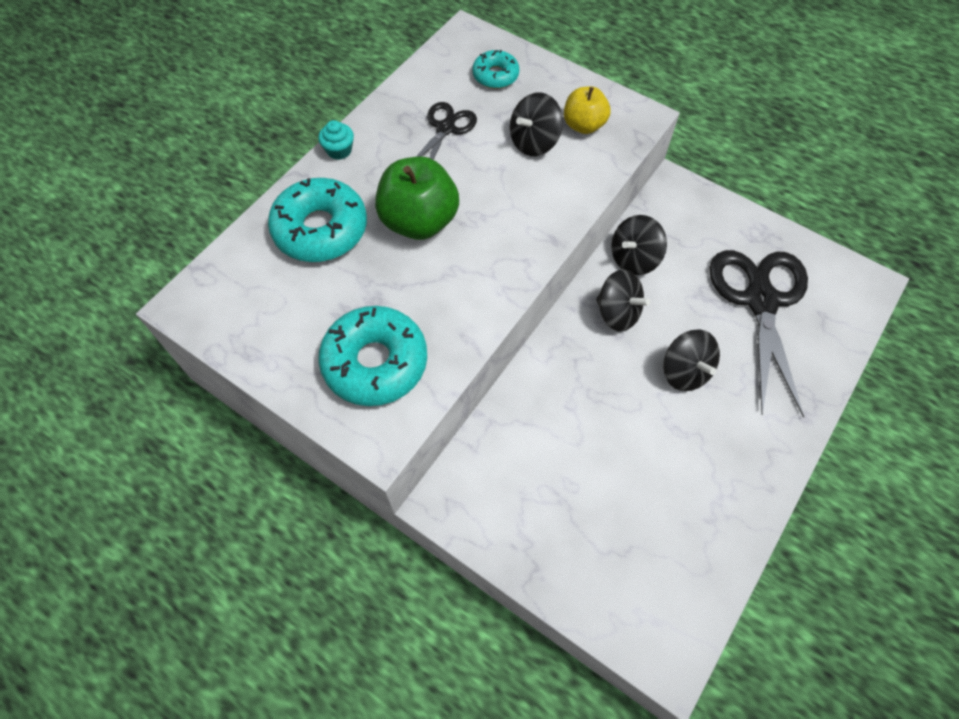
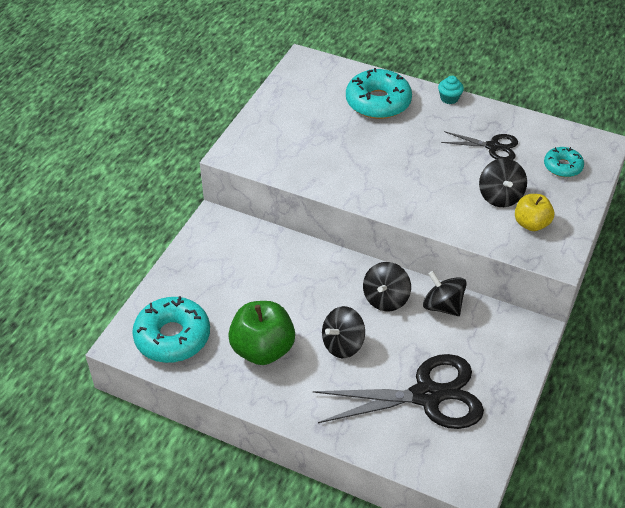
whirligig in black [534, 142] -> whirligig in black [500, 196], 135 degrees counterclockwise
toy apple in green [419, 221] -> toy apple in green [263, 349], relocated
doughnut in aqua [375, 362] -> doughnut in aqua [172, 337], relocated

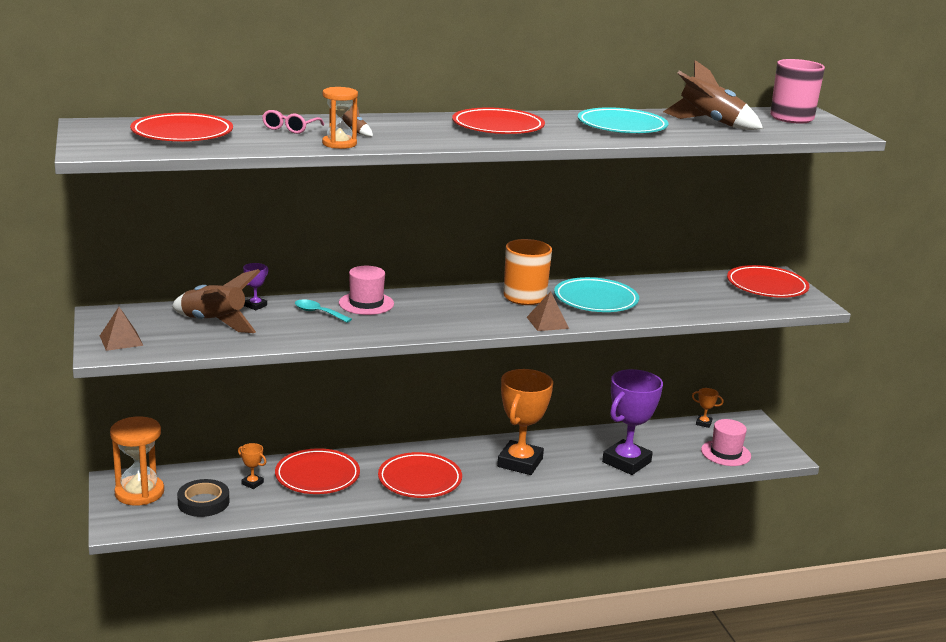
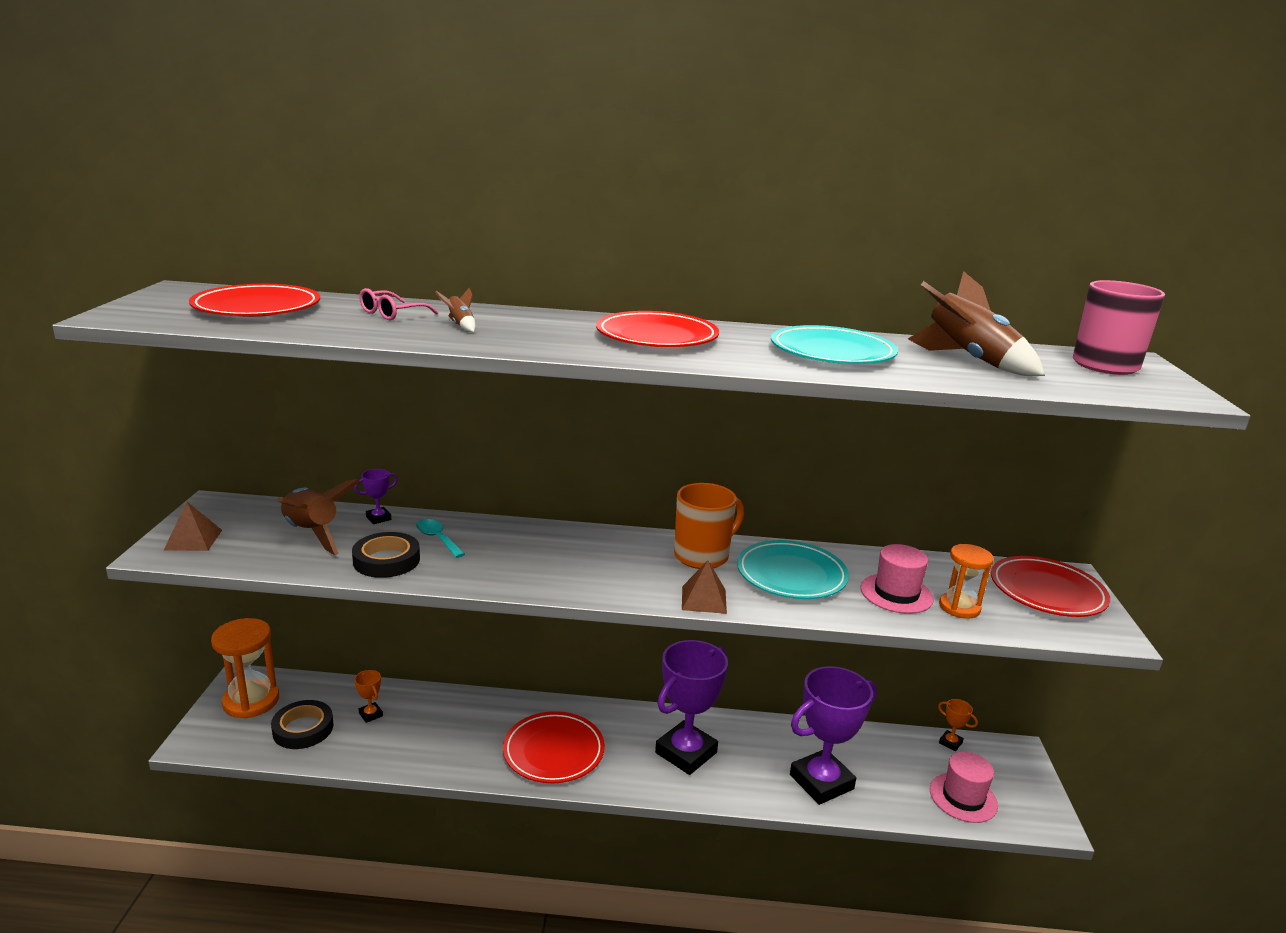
sand timer in orange [339, 144] -> sand timer in orange [959, 607], relocated
tall hat in rosy [366, 303] -> tall hat in rosy [896, 593], relocated
award cup in orange [520, 462] -> award cup in purple [686, 753]
plate in scarlet [317, 476] -> none
none -> sticky tape in black [386, 560]

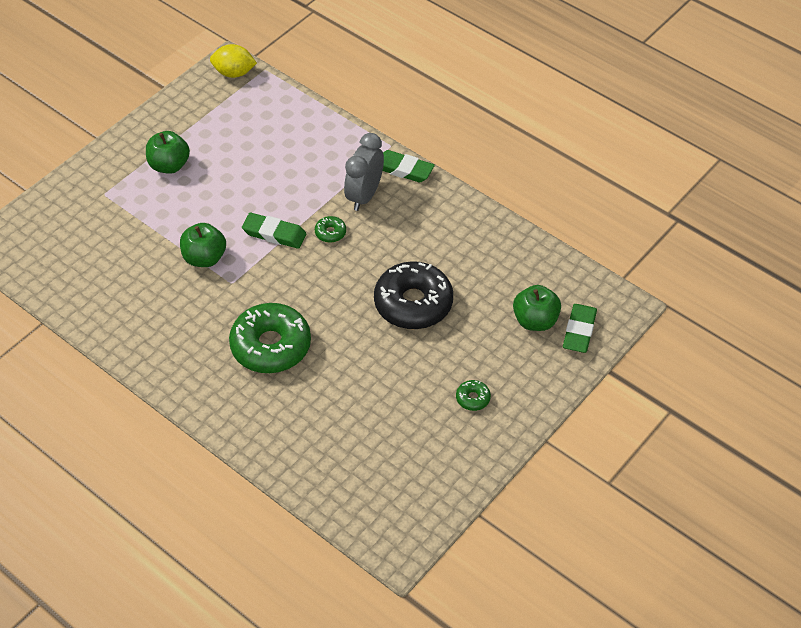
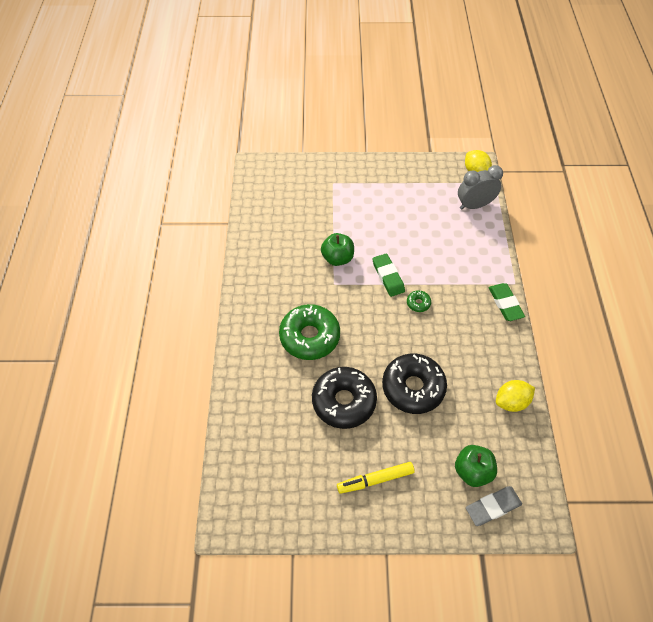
toy apple in green [169, 165] -> none
clock in ash-grey [364, 196] -> clock in ash-grey [474, 205], relocated
eraser in green [579, 331] -> eraser in ash-grey [493, 507]
doughnut in green [473, 398] -> marker in yellow [375, 480]
none -> doughnut in black [344, 401]
none -> lemon in yellow [511, 402]

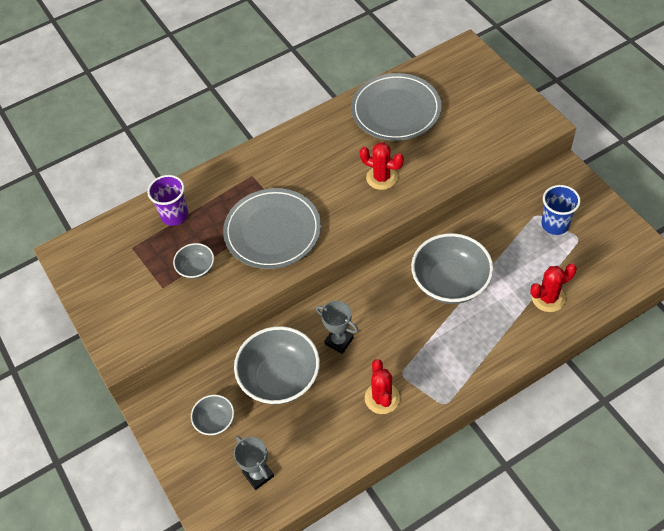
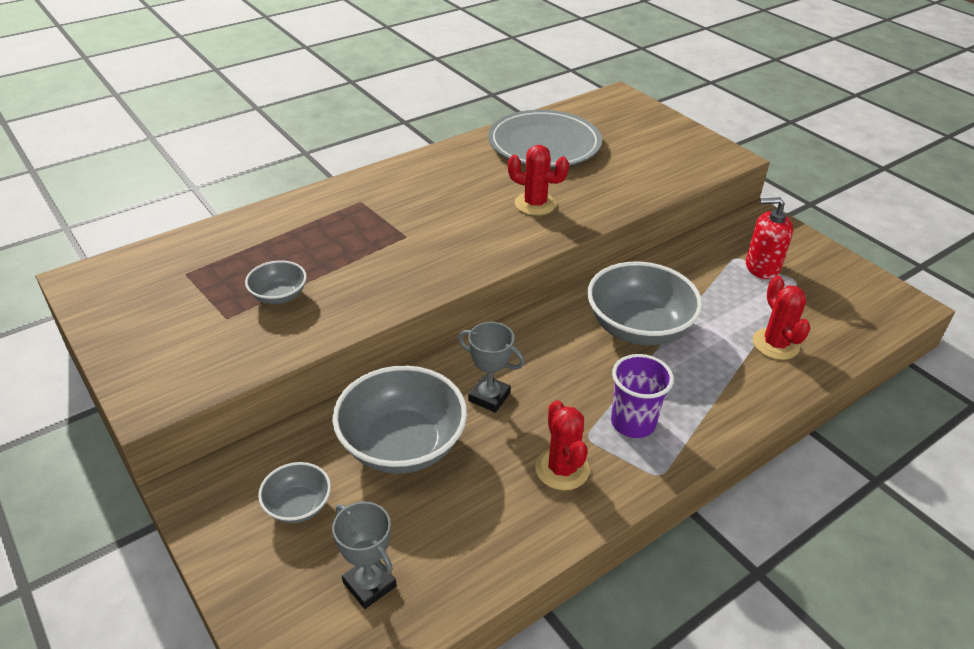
beaker in purple [174, 215] -> beaker in purple [633, 423], relocated
beaker in blue [555, 224] -> soap pump in scarlet [762, 267]
plate in ash-grey [272, 231] -> none
prickly plant in scarlet [548, 298] -> prickly plant in scarlet [775, 344], 75 degrees counterclockwise

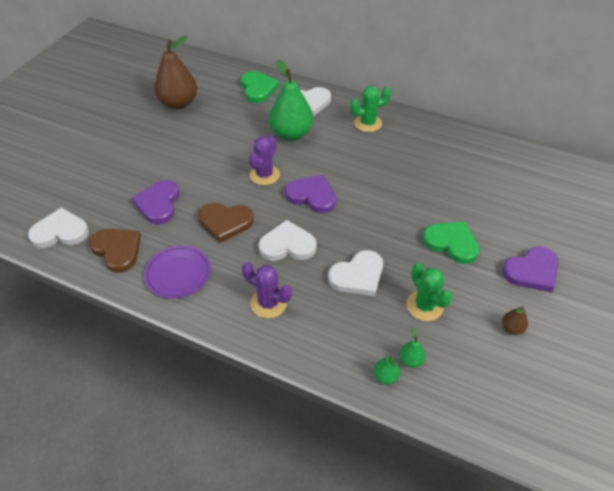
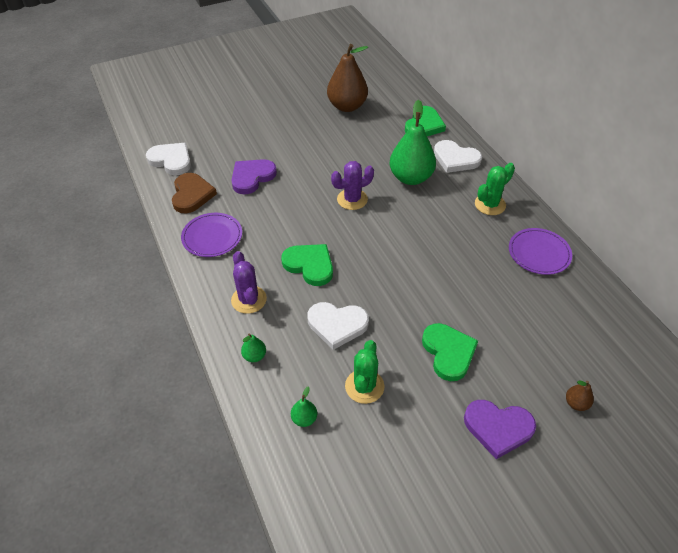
prickly plant in green [368, 123] -> prickly plant in green [490, 204], 60 degrees counterclockwise
heart in purple [312, 196] -> none
heart in russet [225, 222] -> none
heart in white [287, 245] -> heart in green [309, 265]
pear in russet [511, 328] -> pear in russet [576, 403], relocated
pear in green [385, 376] -> pear in green [254, 356], relocated
none -> plate in purple [539, 253]

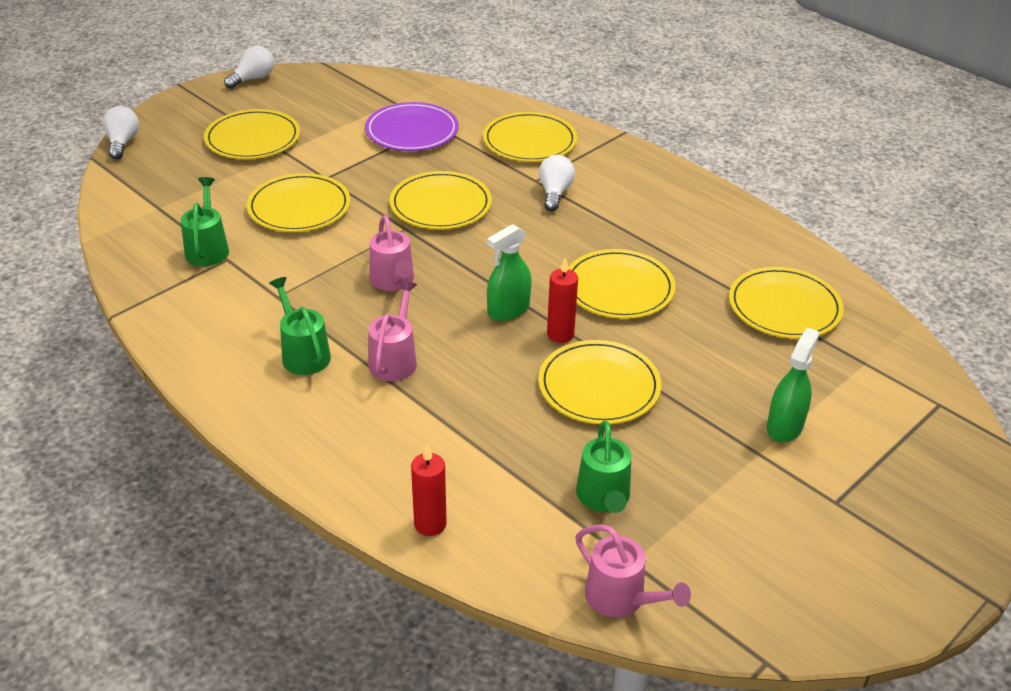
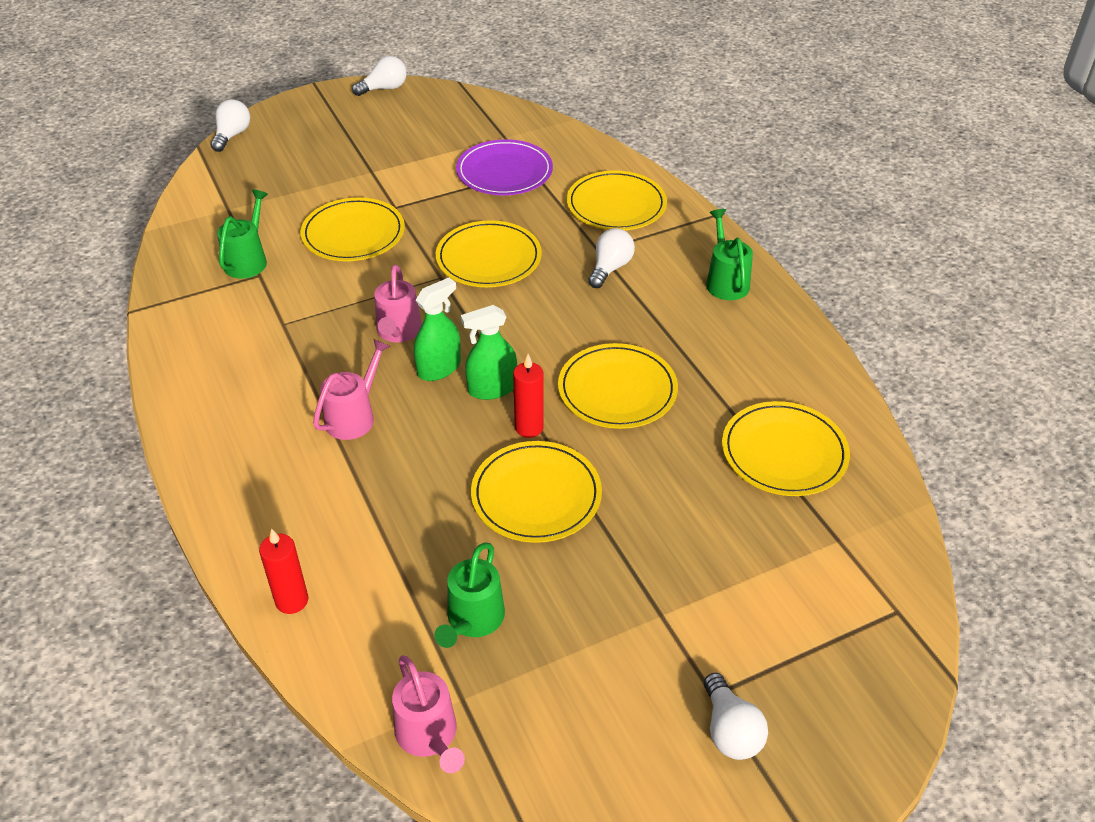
plate in yellow [253, 138] -> none
watering pot in green [303, 354] -> watering pot in green [725, 281], relocated
sprayer in green [784, 426] -> sprayer in green [439, 368], relocated
none -> lightbulb in white [730, 730]

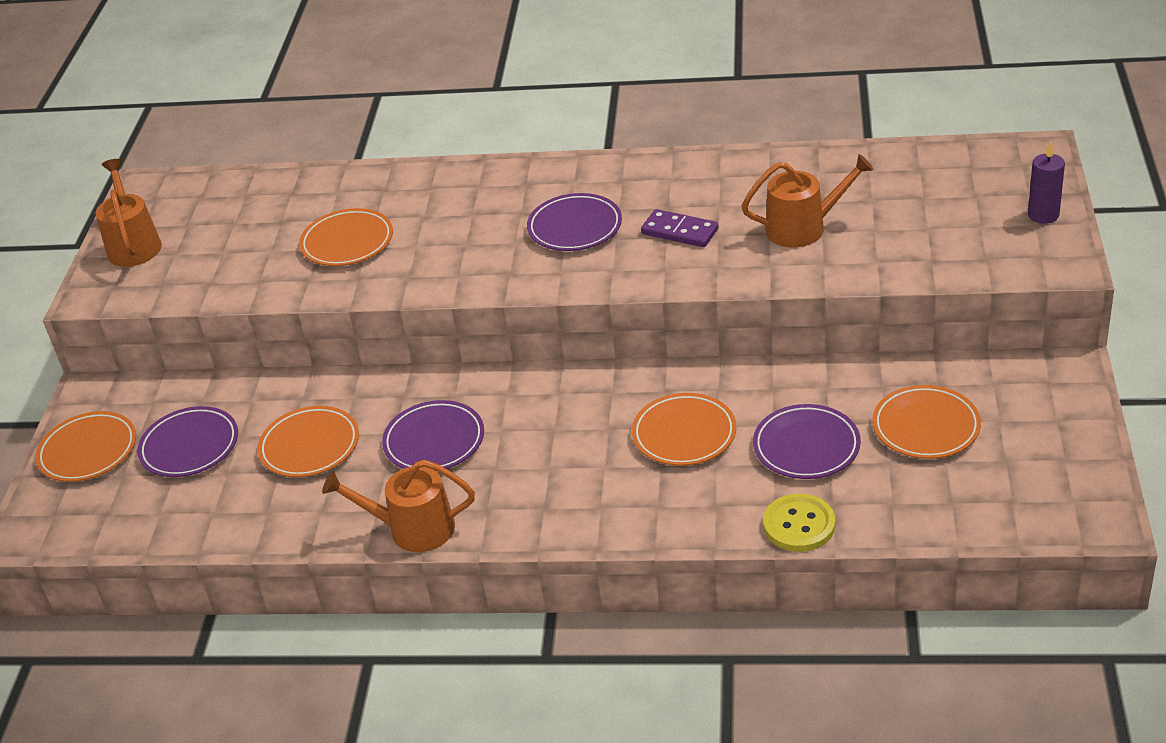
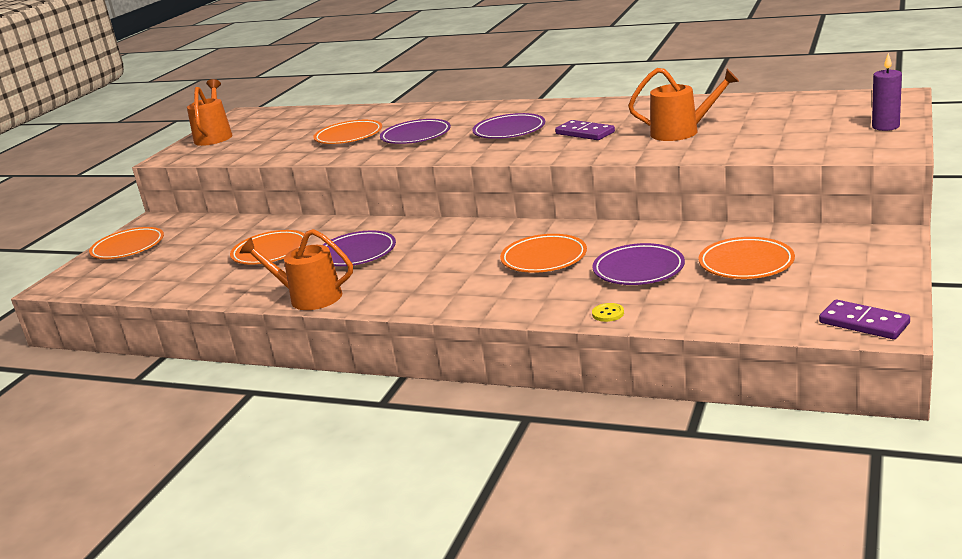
plate in purple [190, 446] -> plate in purple [416, 136], relocated
shirt button in yellow [799, 525] -> shirt button in yellow [608, 313], x0.51
none -> domino tile in purple [864, 323]

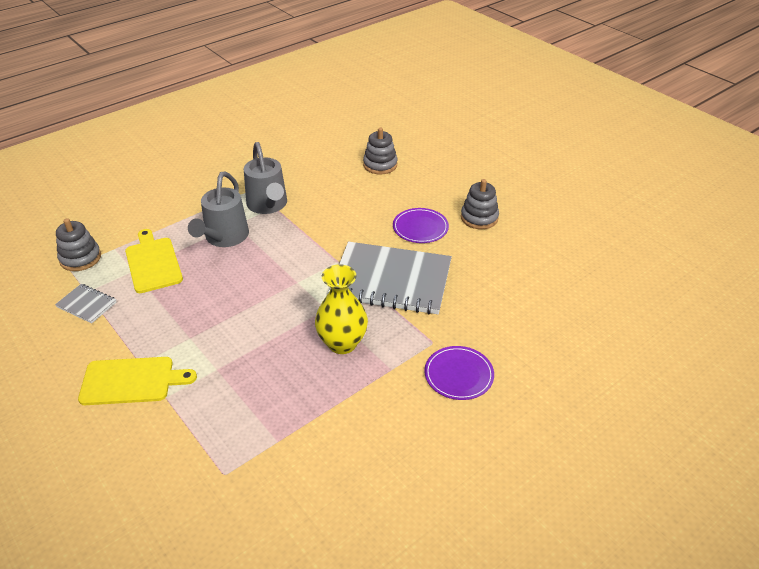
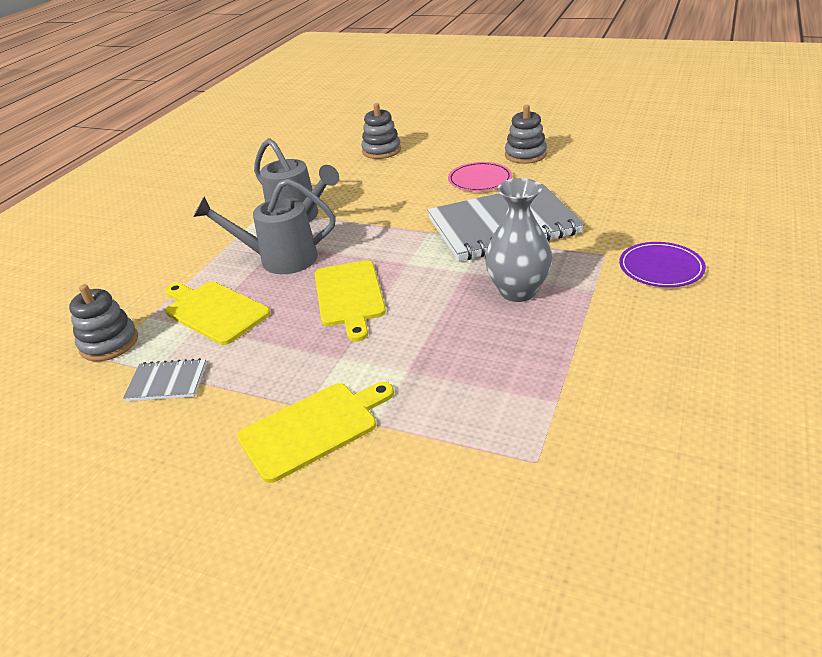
watering pot in ash-grey [224, 238] -> watering pot in ash-grey [279, 259], 105 degrees clockwise
plate in purple [420, 227] -> plate in rosy [480, 180]
tall vase in yellow [342, 343] -> tall vase in ash-grey [518, 291]
none -> cutting board in yellow [349, 296]

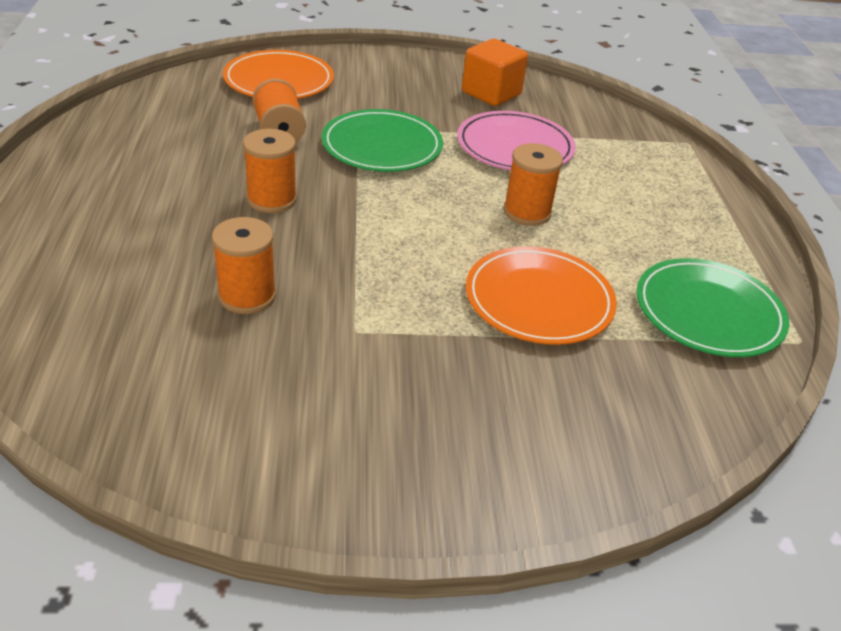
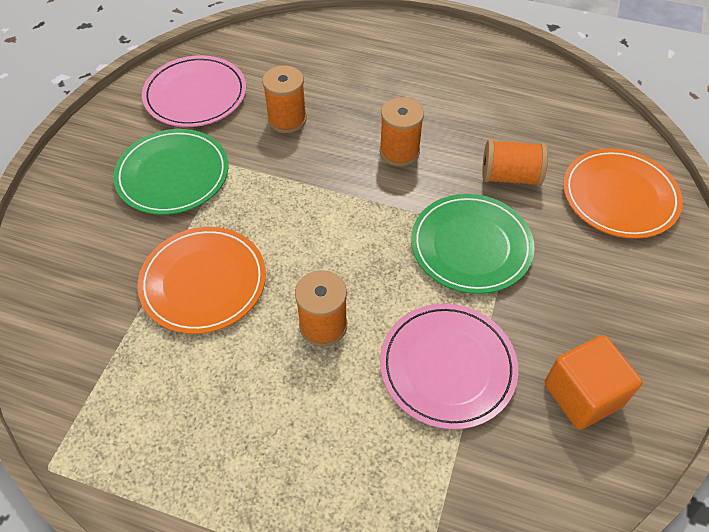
plate in green [708, 312] -> plate in green [173, 175], relocated
none -> plate in rosy [195, 95]

